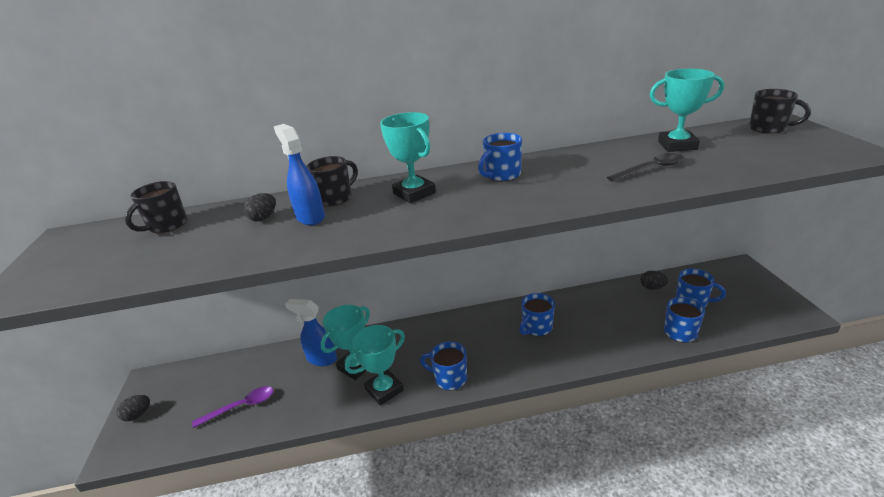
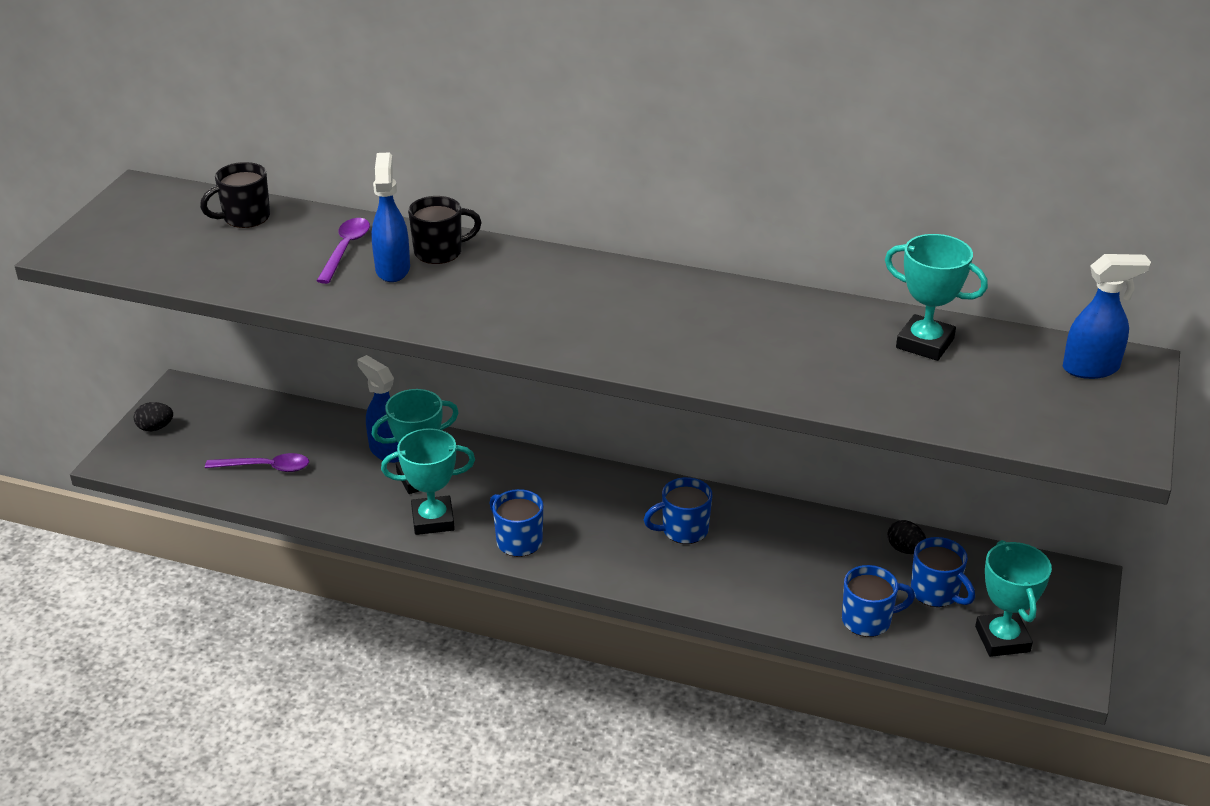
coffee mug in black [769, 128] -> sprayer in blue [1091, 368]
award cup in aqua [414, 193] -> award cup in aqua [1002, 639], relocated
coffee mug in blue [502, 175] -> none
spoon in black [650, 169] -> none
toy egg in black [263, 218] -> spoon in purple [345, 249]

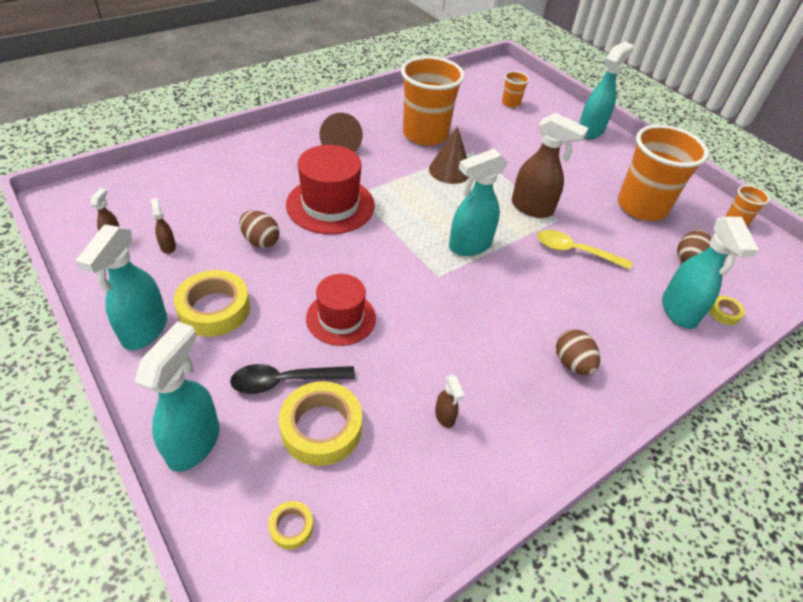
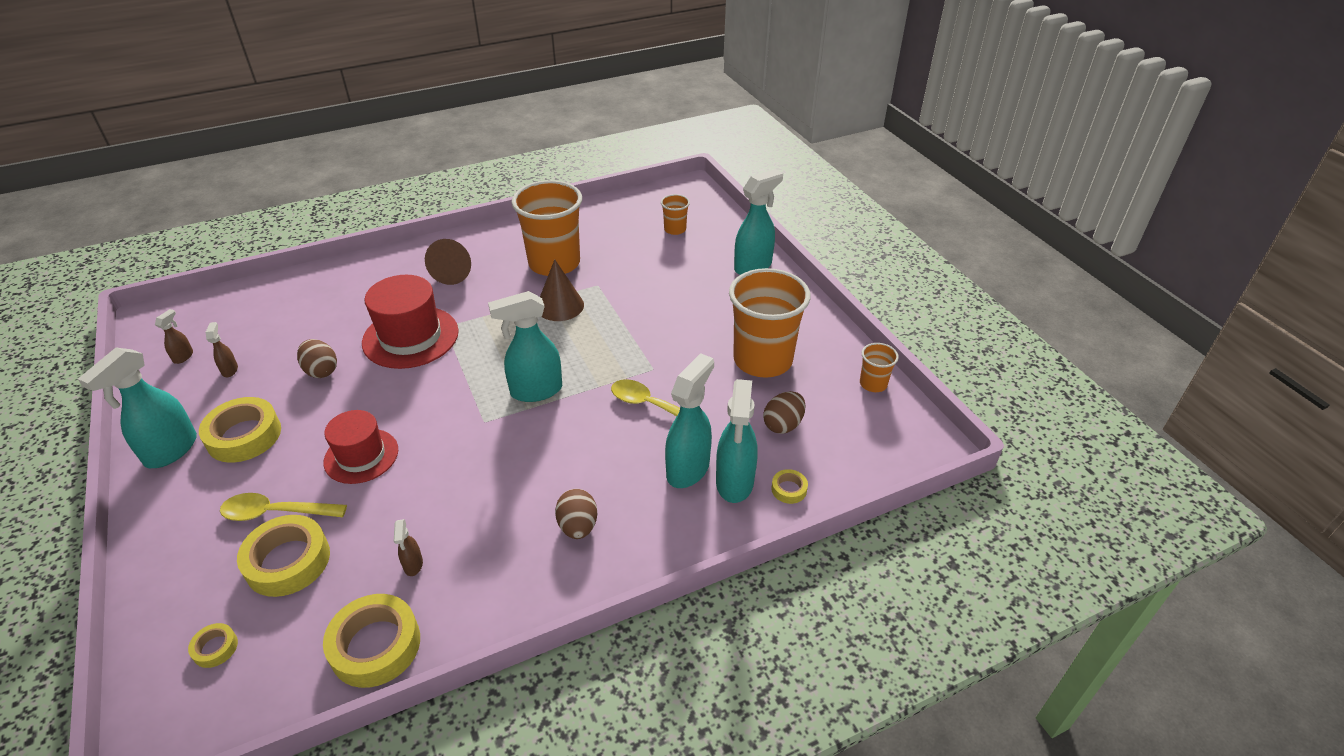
sprayer in russet [532, 208] -> none
sprayer in aqua [194, 442] -> sprayer in aqua [688, 469], relocated
spoon in black [285, 381] -> spoon in yellow [276, 513]
none -> sticky tape in yellow [375, 646]

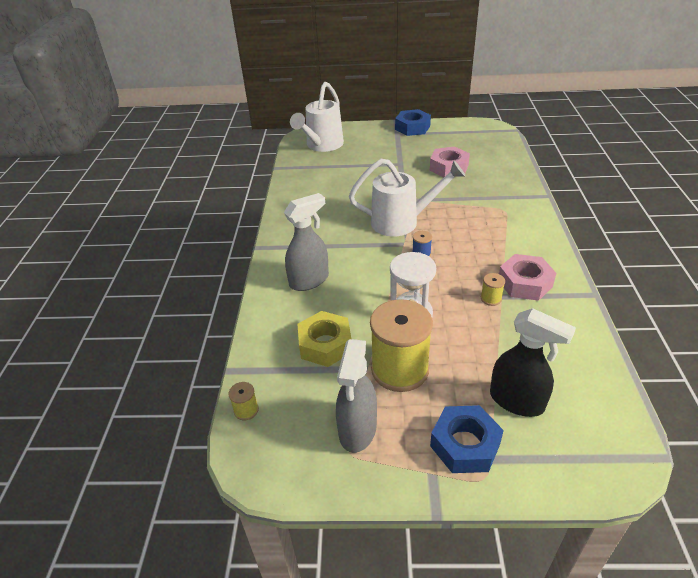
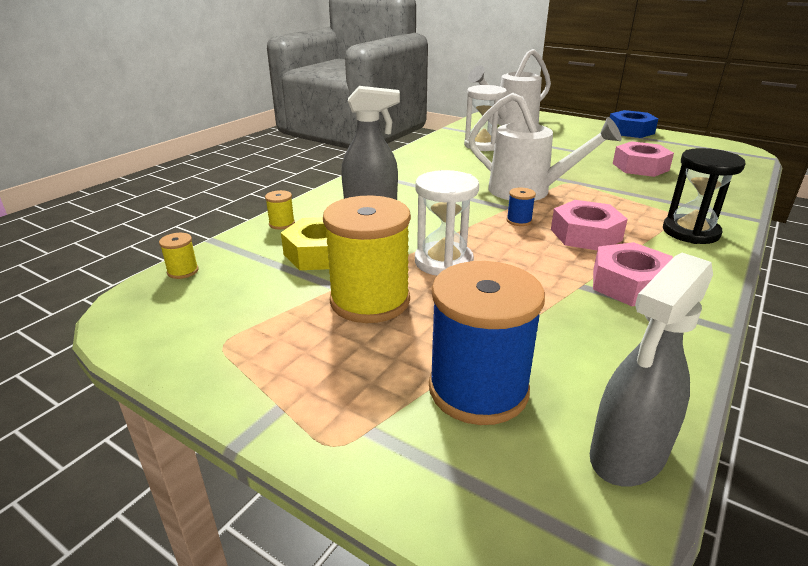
spool in yellow [491, 298] -> spool in yellow [282, 224], relocated
sprayer in black [517, 401] -> spool in blue [478, 389]
sprayer in ash-grey [357, 430] -> sprayer in ash-grey [627, 455], relocated
hexagon nut in blue [465, 444] -> none
none -> sand timer in white [482, 145]
none -> sand timer in black [690, 232]
none -> hexagon nut in rosy [586, 235]

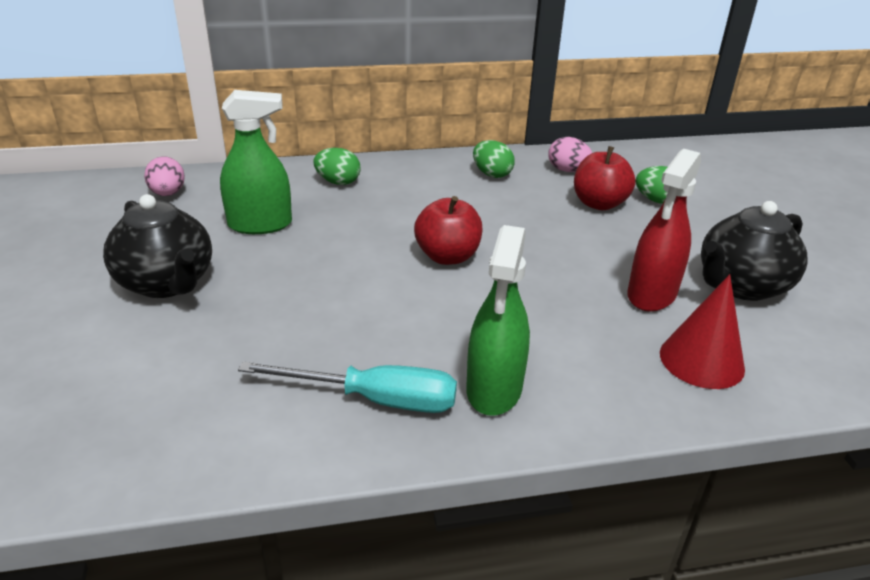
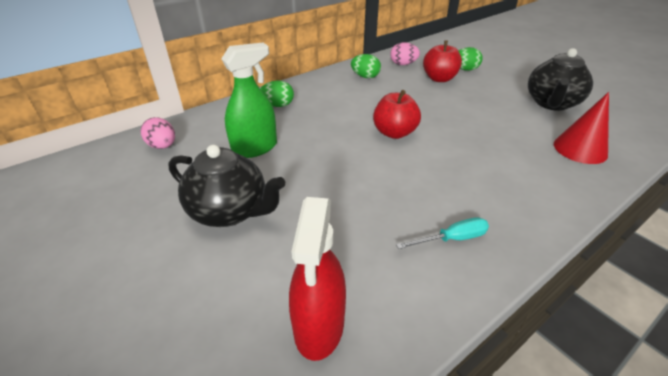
sprayer in scarlet [651, 294] -> sprayer in scarlet [319, 325], relocated
sprayer in green [494, 389] -> none
screwdriver in aqua [374, 399] -> screwdriver in aqua [452, 239], x0.62

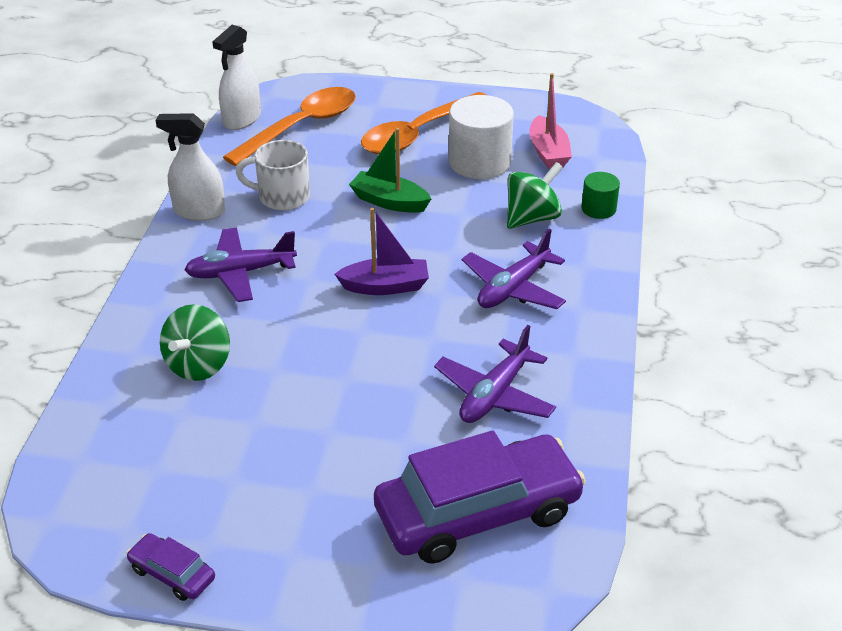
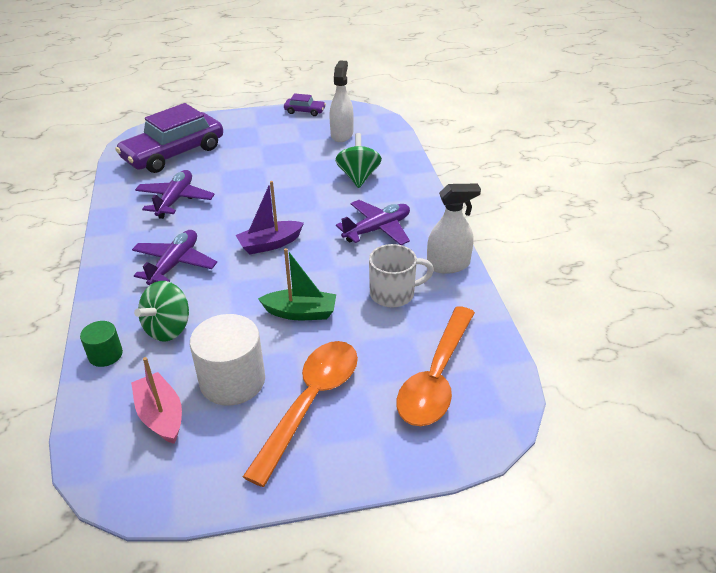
sprayer in white [242, 119] -> sprayer in white [342, 134], relocated

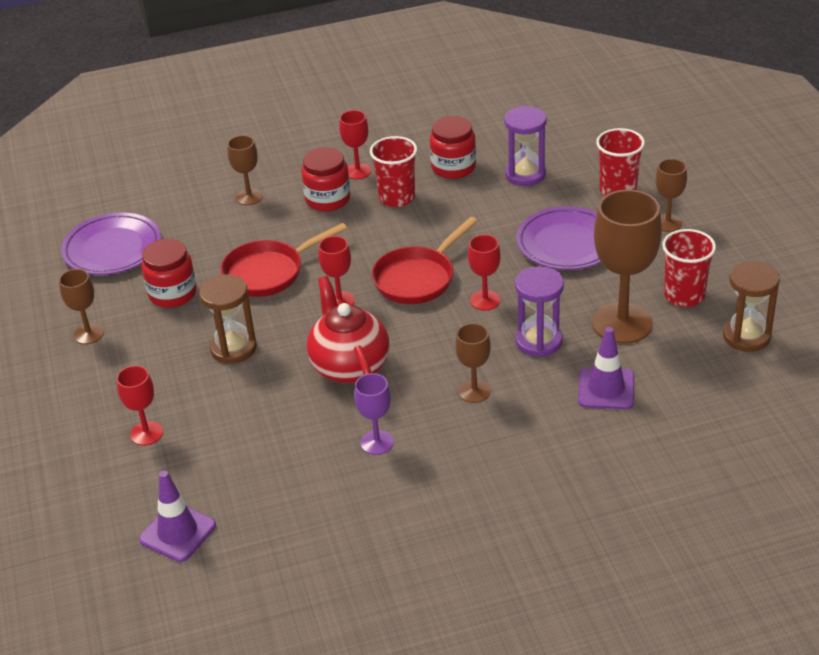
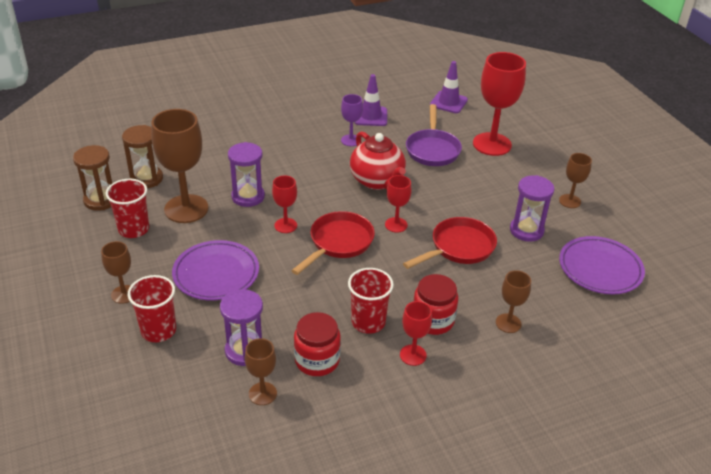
jar in scarlet [172, 293] -> sand timer in purple [526, 230]
sand timer in russet [233, 348] -> sand timer in russet [146, 179], relocated
chalice in russet [474, 391] -> chalice in russet [262, 393], relocated
traffic cone in purple [606, 389] -> traffic cone in purple [370, 116], relocated
chalice in scarlet [146, 433] -> chalice in scarlet [492, 144], x1.94
none -> skillet in purple [432, 149]

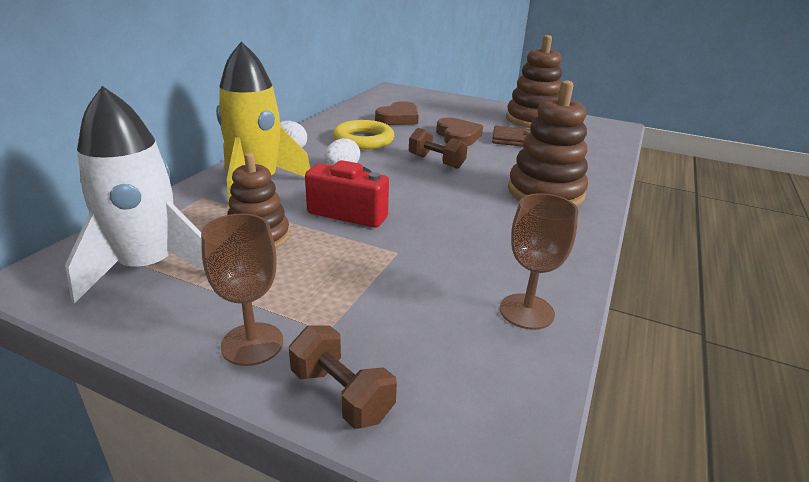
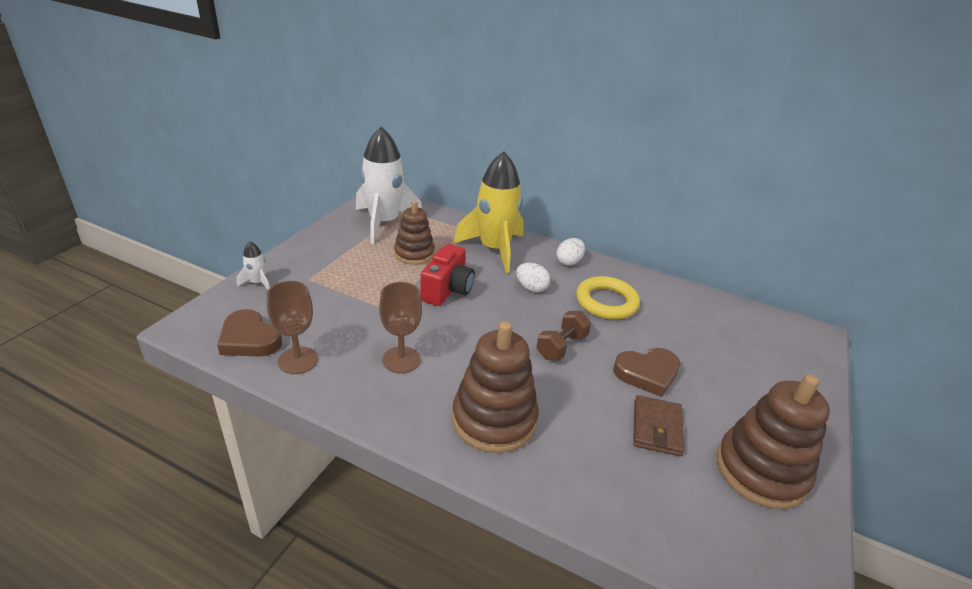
heart in russet [398, 118] -> heart in russet [249, 339], relocated
chalice in russet [252, 344] -> chalice in russet [401, 360], relocated
hand weight in russet [341, 394] -> toy rocket in white [257, 283]

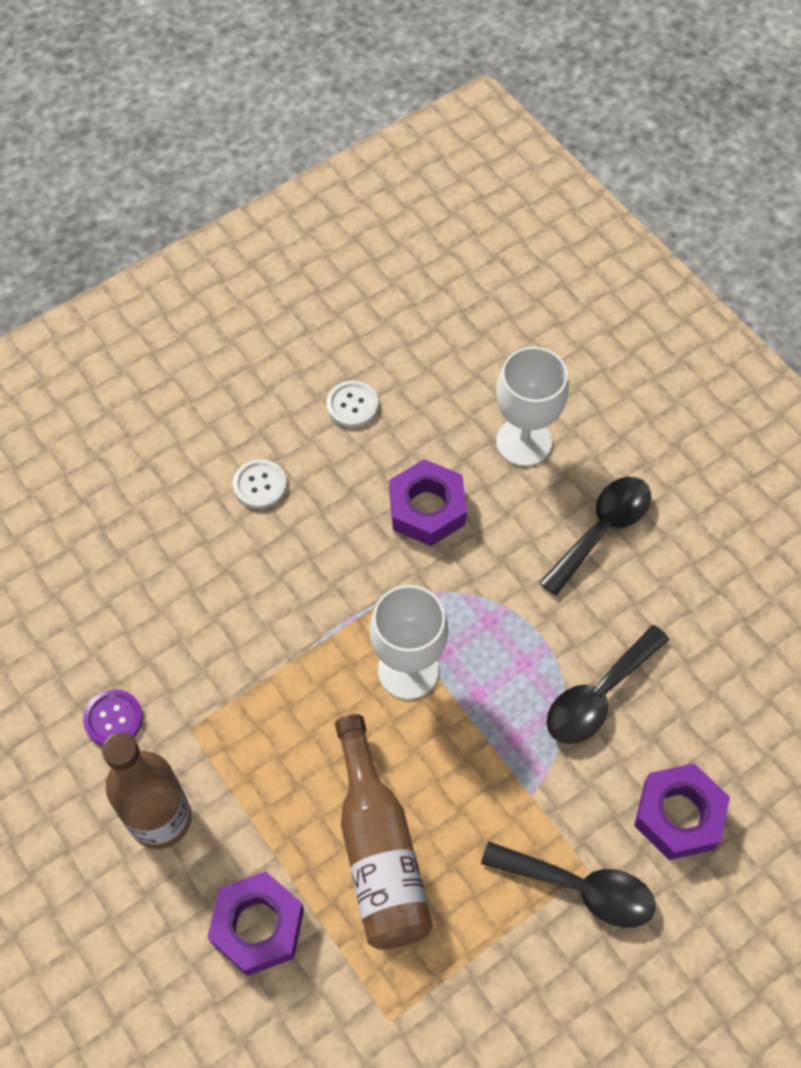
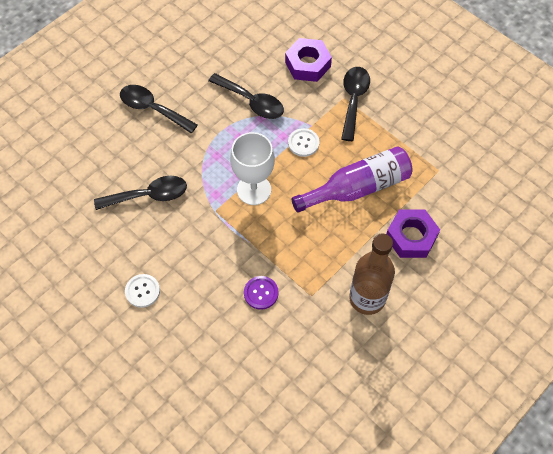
chalice in white [524, 442] -> none
shirt button in white [352, 405] -> shirt button in white [303, 143], relocated
hexagon nut in purple [427, 508] -> spoon in black [149, 195]
shirt button in purple [113, 719] -> shirt button in purple [261, 293], relocated
flask in russet [378, 851] -> flask in purple [357, 188]

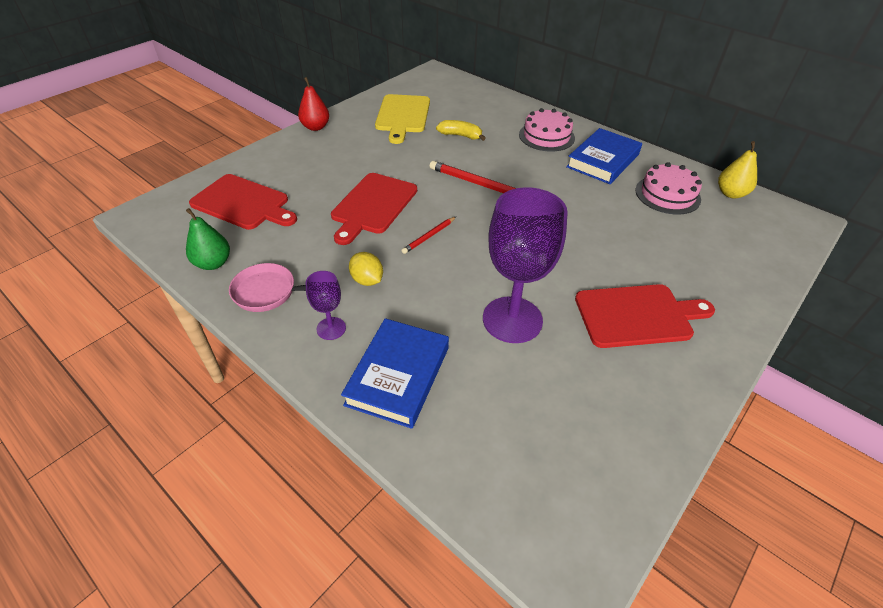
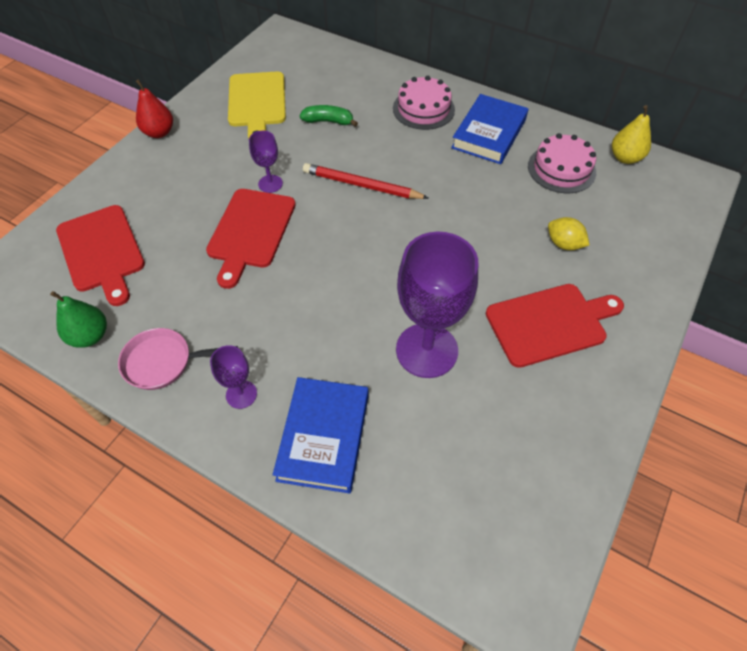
banana in yellow [460, 135] -> banana in green [328, 121]
cutting board in scarlet [243, 203] -> cutting board in scarlet [102, 251], 45 degrees clockwise
wooden pencil in scarlet [429, 236] -> none
lemon in yellow [367, 280] -> lemon in yellow [564, 244], relocated
none -> chalice in purple [270, 184]

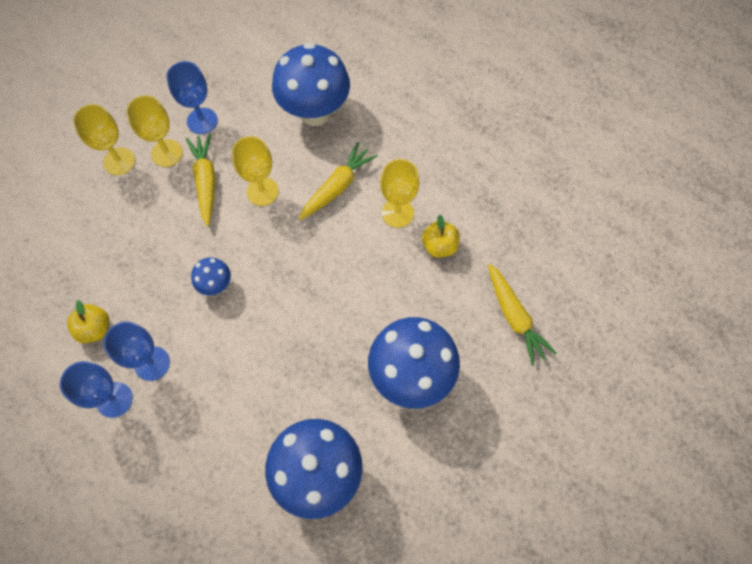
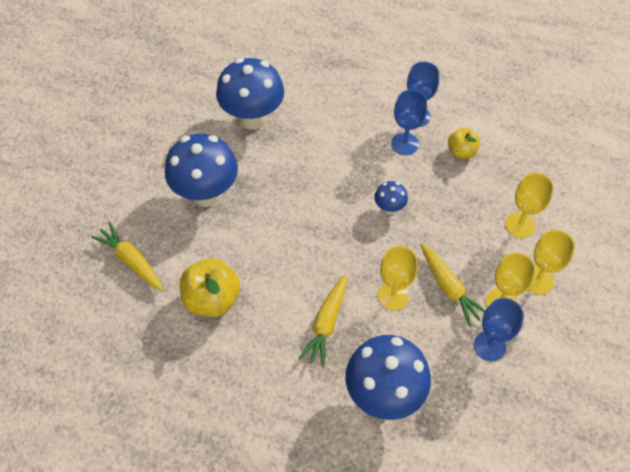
chalice in yellow [397, 213] -> chalice in yellow [520, 225], relocated
toy apple in yellow [439, 246] -> toy apple in yellow [212, 299], x1.67

